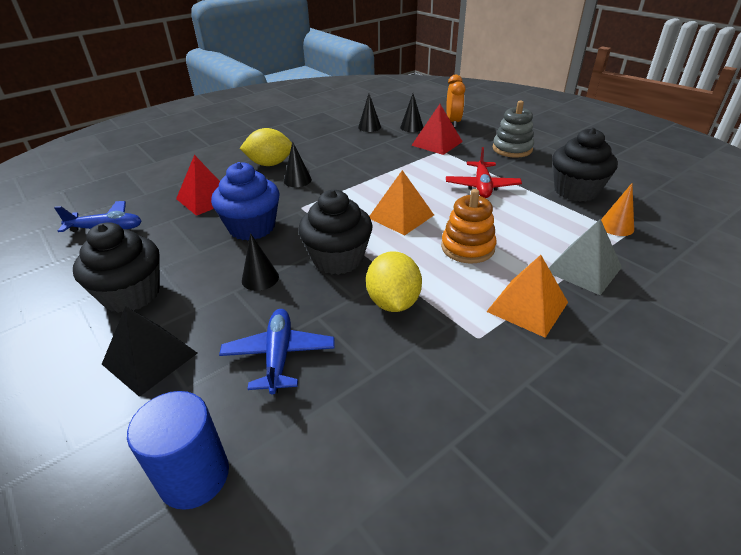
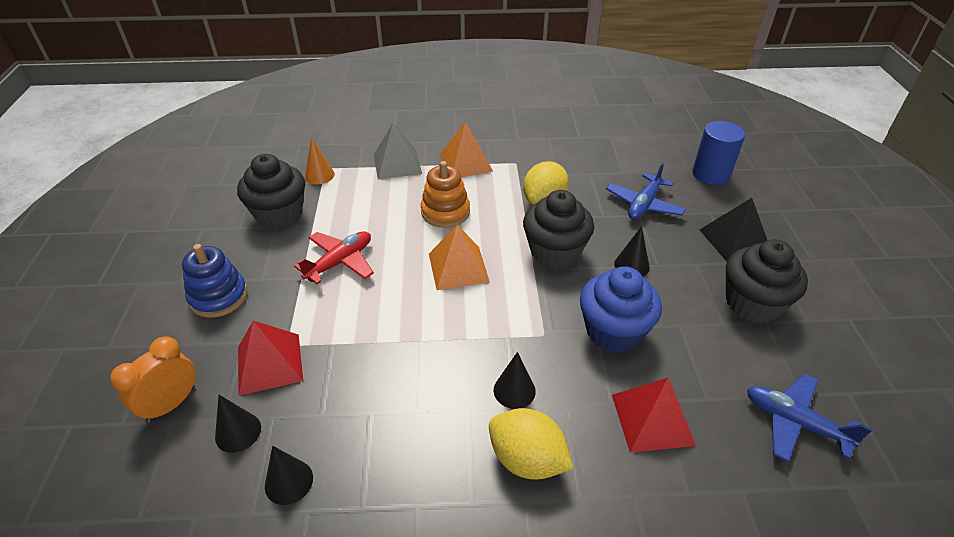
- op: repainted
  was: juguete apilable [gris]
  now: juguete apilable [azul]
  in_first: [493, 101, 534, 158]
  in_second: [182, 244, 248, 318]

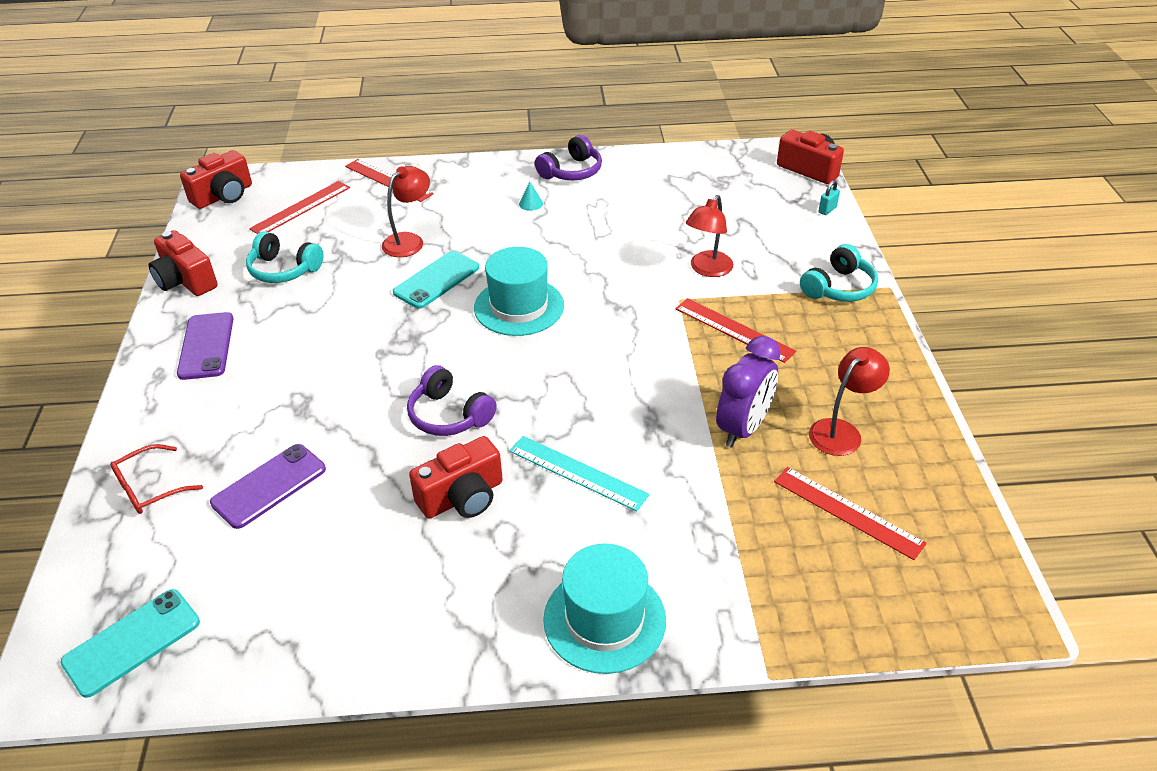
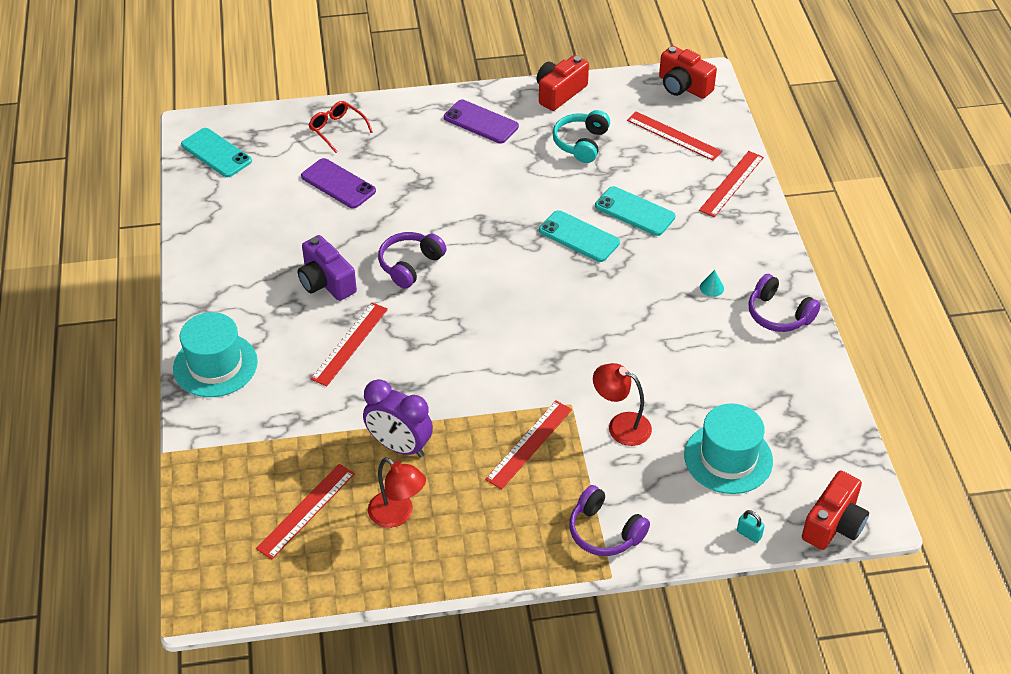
- op: shifted
  was: sombrero [turquesa]
  in_first: [474, 247, 564, 336]
  in_second: [684, 403, 773, 494]
- op: swapped
  was: lámpara [rojo]
  now: móvil [turquesa]
  in_first: [382, 166, 430, 257]
  in_second: [595, 186, 675, 236]
- op: repainted
  was: cámara [rojo]
  now: cámara [morado]
  in_first: [409, 436, 503, 519]
  in_second: [298, 235, 357, 301]
- op: repainted
  was: regla [turquesa]
  now: regla [rojo]
  in_first: [509, 436, 649, 511]
  in_second: [311, 303, 388, 386]
- op: repainted
  was: auriculares [turquesa]
  now: auriculares [morado]
  in_first: [800, 244, 878, 302]
  in_second: [569, 485, 650, 556]
- op: rotated
  was: móvil [morado]
  in_first: [177, 312, 233, 380]
  in_second: [444, 100, 519, 143]
  clockwise: 45

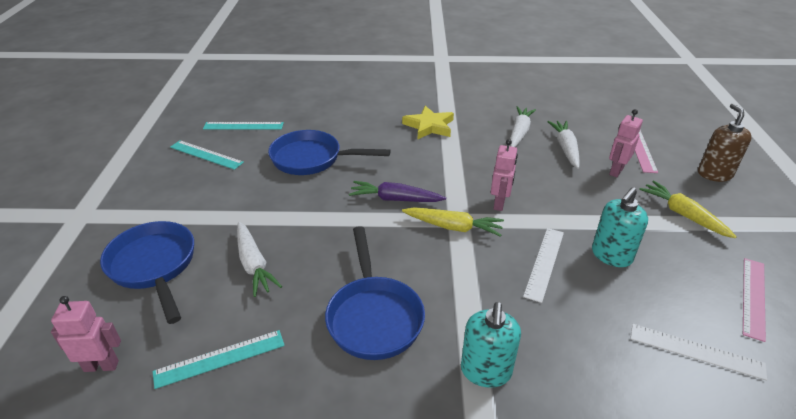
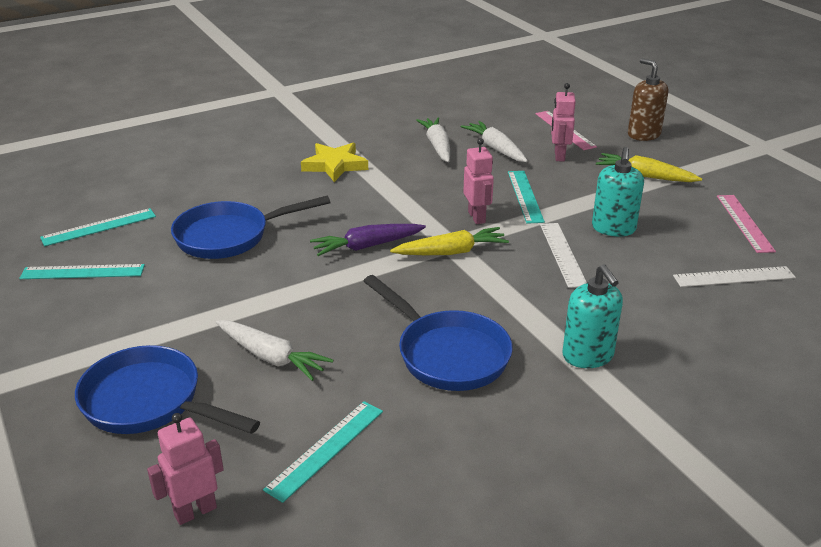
- op: new
  now: regla [turquesa]
  in_second: [508, 171, 545, 224]

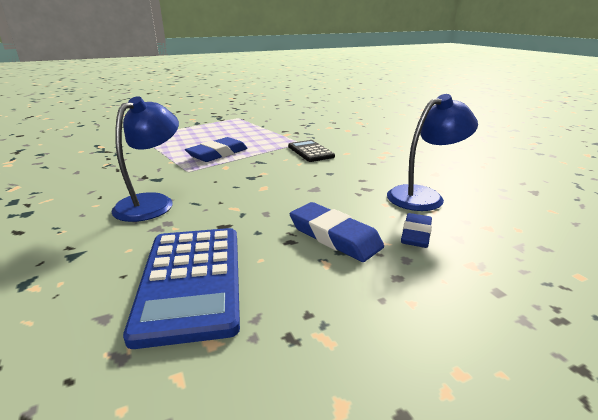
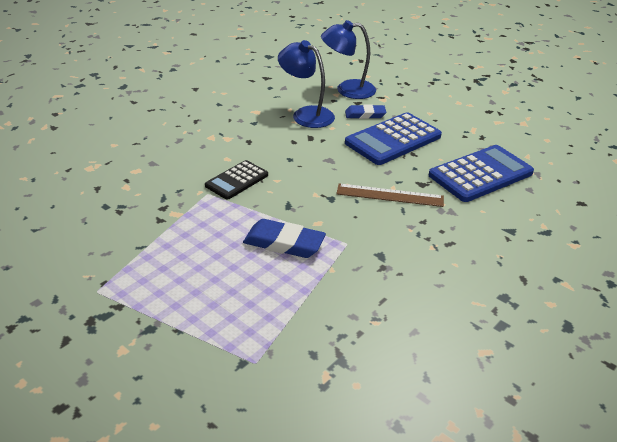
- op: new
  now: regla [marrón]
  in_second: [336, 184, 444, 207]
- op: shifted
  was: lámpara [azul]
  in_first: [111, 96, 179, 222]
  in_second: [321, 20, 376, 99]
- op: swapped
  was: goma de borrar [azul]
  now: calculadora [azul]
  in_first: [290, 202, 384, 262]
  in_second: [345, 112, 442, 165]

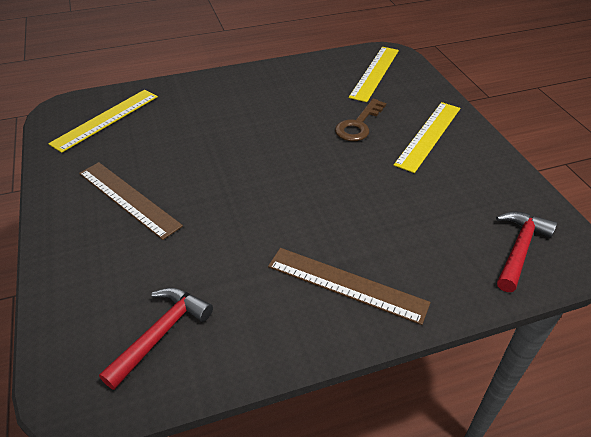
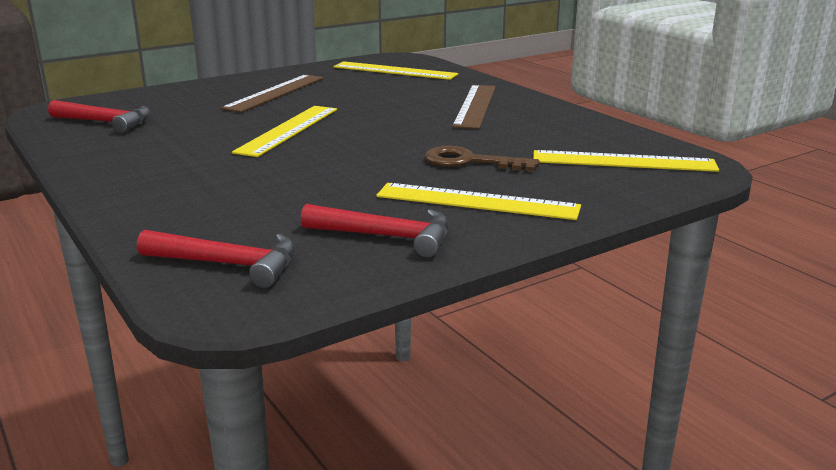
- op: new
  now: regla [amarillo]
  in_second: [232, 106, 337, 157]
- op: new
  now: martillo [rojo]
  in_second: [301, 204, 449, 258]
- op: shifted
  was: regla [marrón]
  in_first: [268, 248, 431, 325]
  in_second: [452, 85, 496, 129]

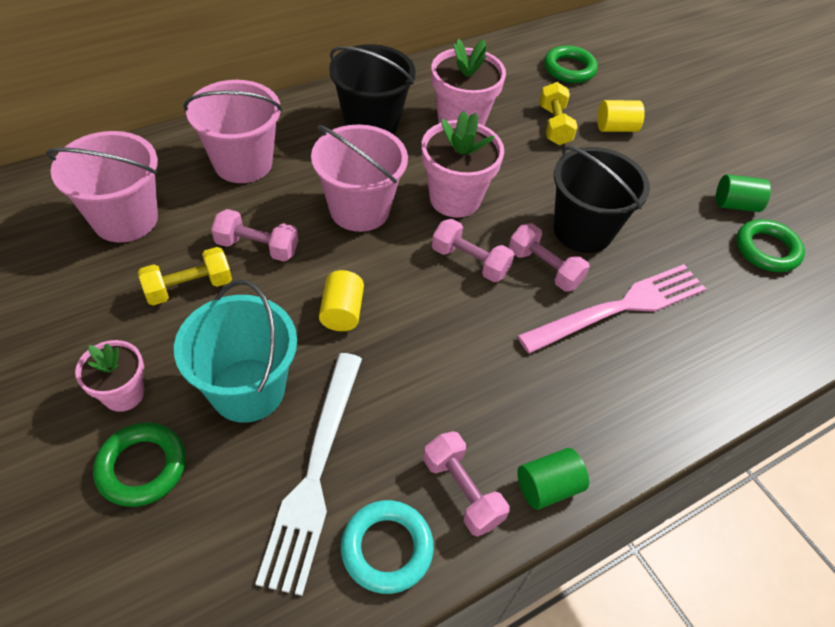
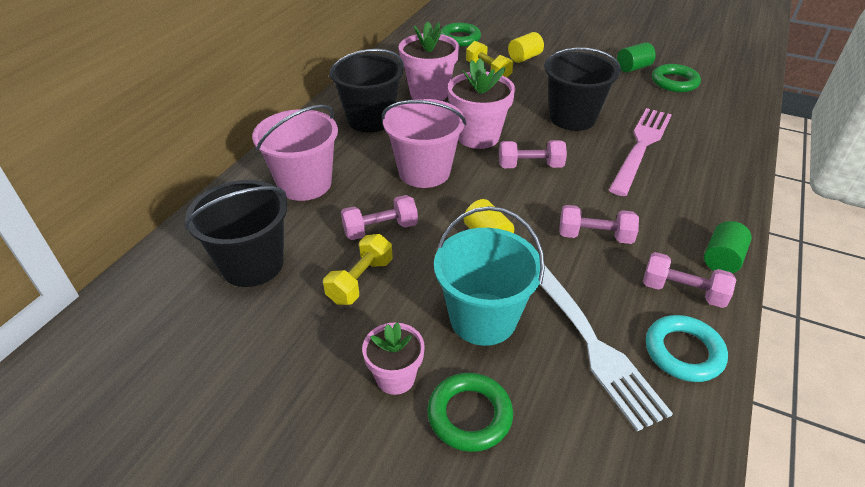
- op: shifted
  was: mancuerna [rosa]
  in_first: [509, 223, 590, 292]
  in_second: [559, 205, 639, 244]
- op: repainted
  was: balde [rosa]
  now: balde [negro]
  in_first: [46, 131, 158, 243]
  in_second: [185, 180, 287, 287]

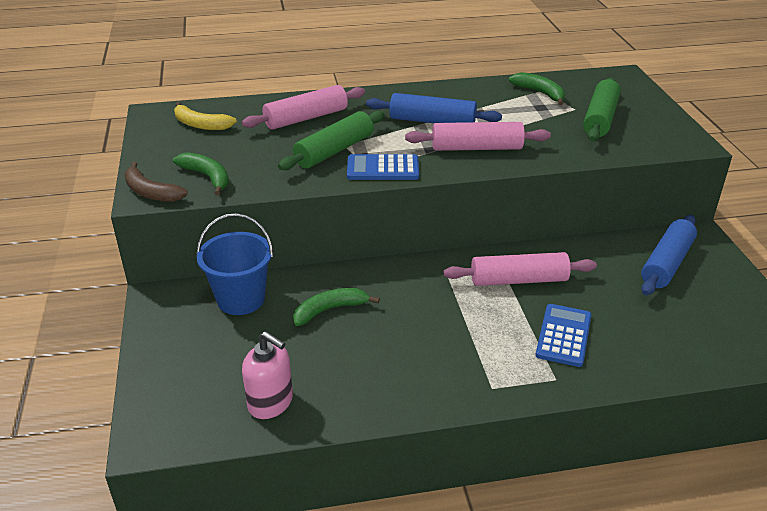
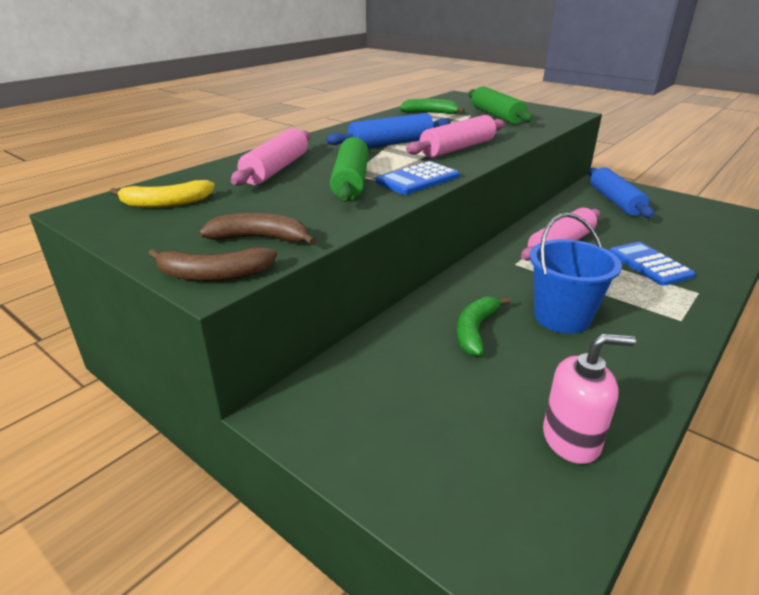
- op: shifted
  was: balde [azul]
  in_first: [197, 213, 273, 315]
  in_second: [530, 213, 622, 334]
- op: repainted
  was: plátano [verde]
  now: plátano [marrón]
  in_first: [173, 152, 229, 196]
  in_second: [199, 213, 316, 245]

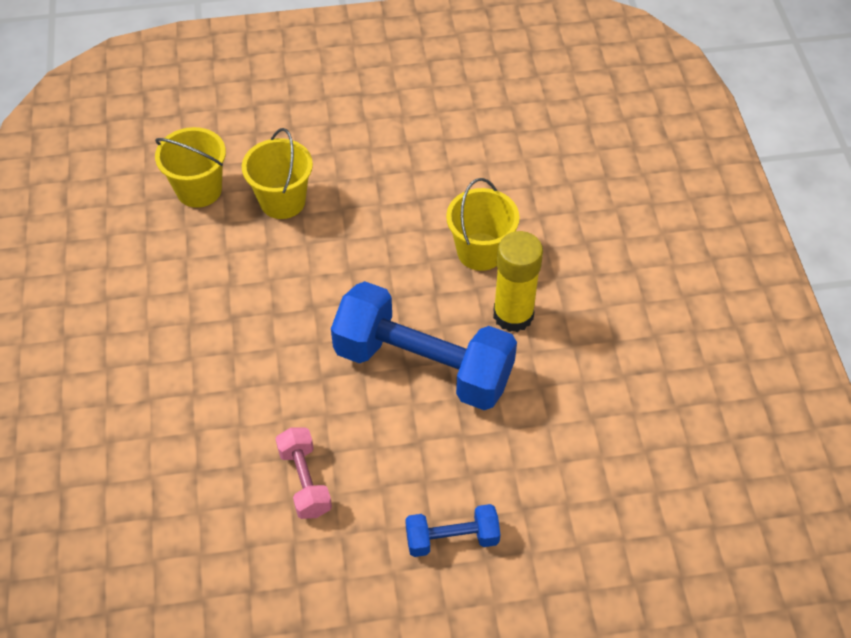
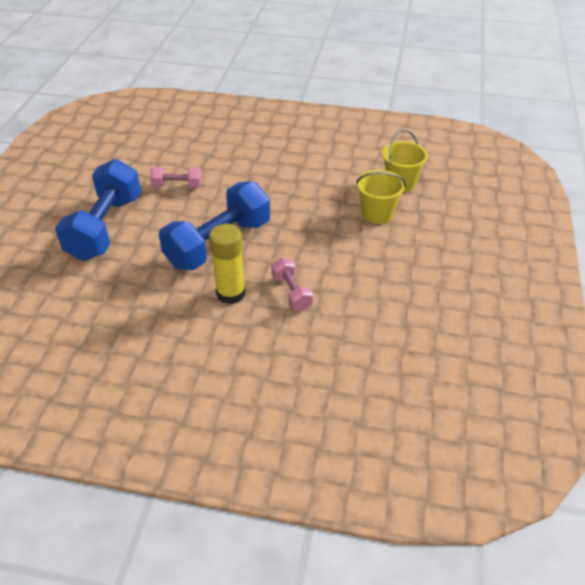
- op: swapped
  was: balde [amarillo]
  now: mancuerna [rosa]
  in_first: [446, 178, 519, 271]
  in_second: [271, 258, 313, 311]
- op: scaled
  was: mancuerna [azul]
  in_first: [405, 504, 501, 557]
  in_second: [55, 159, 141, 261]
  ratio: 2.09

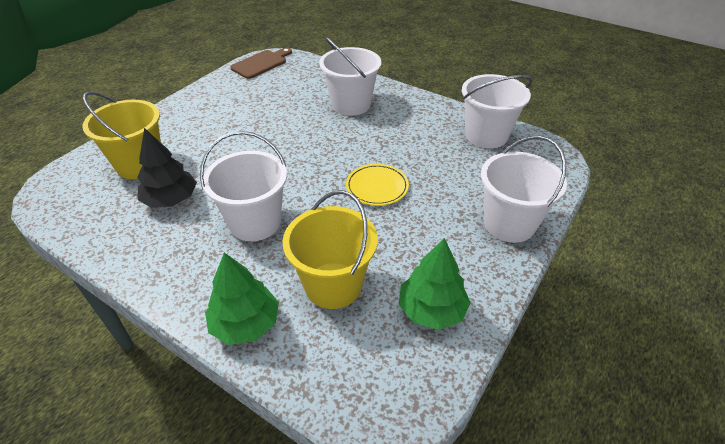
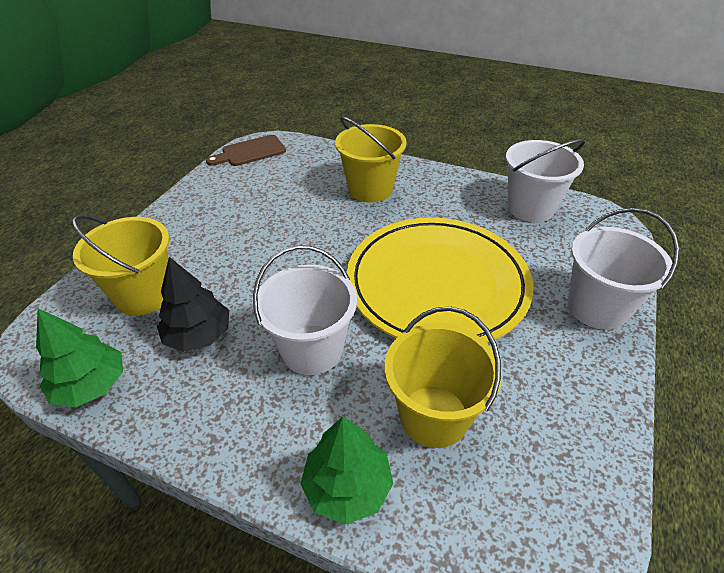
- op: shifted
  was: árbol [verde]
  in_first: [399, 238, 471, 330]
  in_second: [36, 308, 123, 407]
- op: repainted
  was: balde [blanco]
  now: balde [amarillo]
  in_first: [319, 37, 381, 116]
  in_second: [335, 116, 407, 203]
- op: rotated
  was: tabla de cortar [marrón]
  in_first: [230, 48, 292, 79]
  in_second: [206, 135, 286, 166]
  clockwise: -150
- op: scaled
  was: plato [amarillo]
  in_first: [346, 164, 409, 206]
  in_second: [347, 217, 533, 343]
  ratio: 2.5

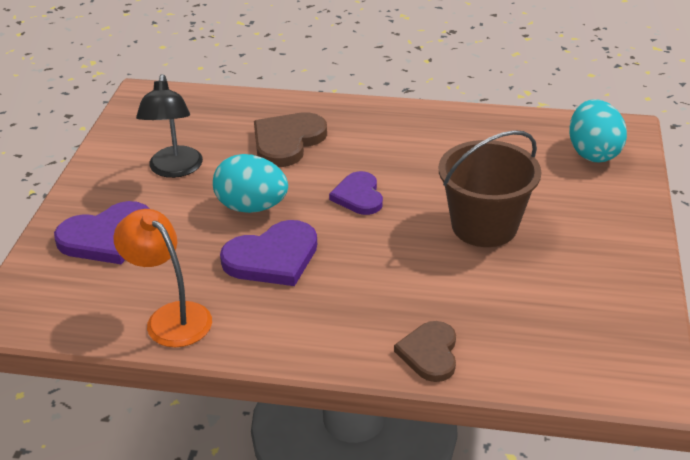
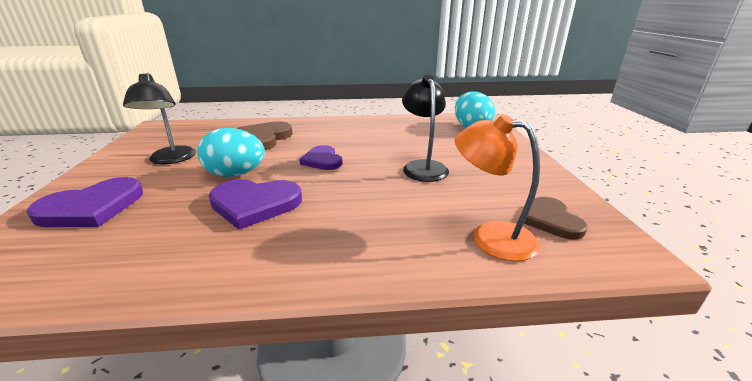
- op: shifted
  was: lámpara [naranja]
  in_first: [113, 209, 212, 347]
  in_second: [455, 114, 540, 261]
- op: shifted
  was: corazón [marrón]
  in_first: [394, 321, 456, 382]
  in_second: [524, 197, 587, 240]
- op: swapped
  was: balde [marrón]
  now: lámpara [negro]
  in_first: [439, 130, 542, 247]
  in_second: [402, 74, 449, 182]
- op: rotated
  was: corazón [morado]
  in_first: [220, 220, 317, 286]
  in_second: [209, 179, 302, 230]
  clockwise: 45

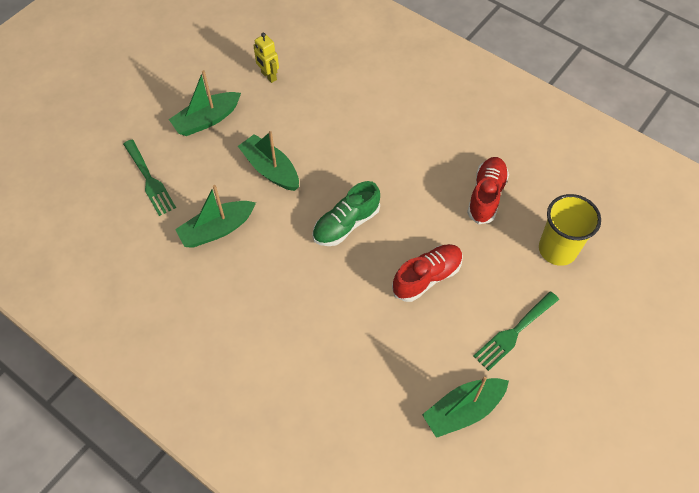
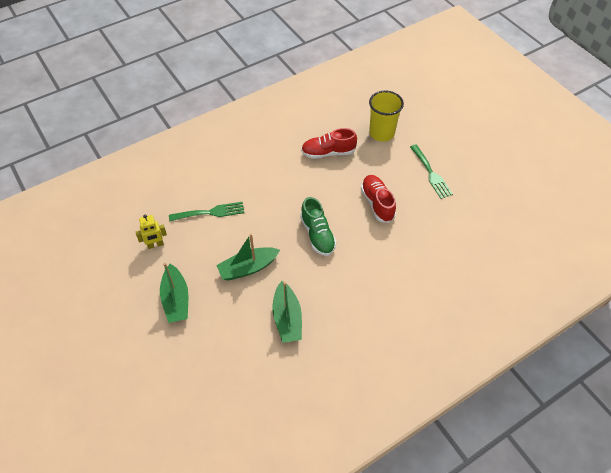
- op: gone
  was: barco [verde]
  in_first: [422, 377, 509, 438]
- op: shifted
  was: tenedor [verde]
  in_first: [123, 140, 176, 216]
  in_second: [169, 202, 244, 221]
- op: rotated
  was: zapato [rojo]
  in_first: [467, 157, 509, 224]
  in_second: [301, 128, 357, 159]
  clockwise: -45

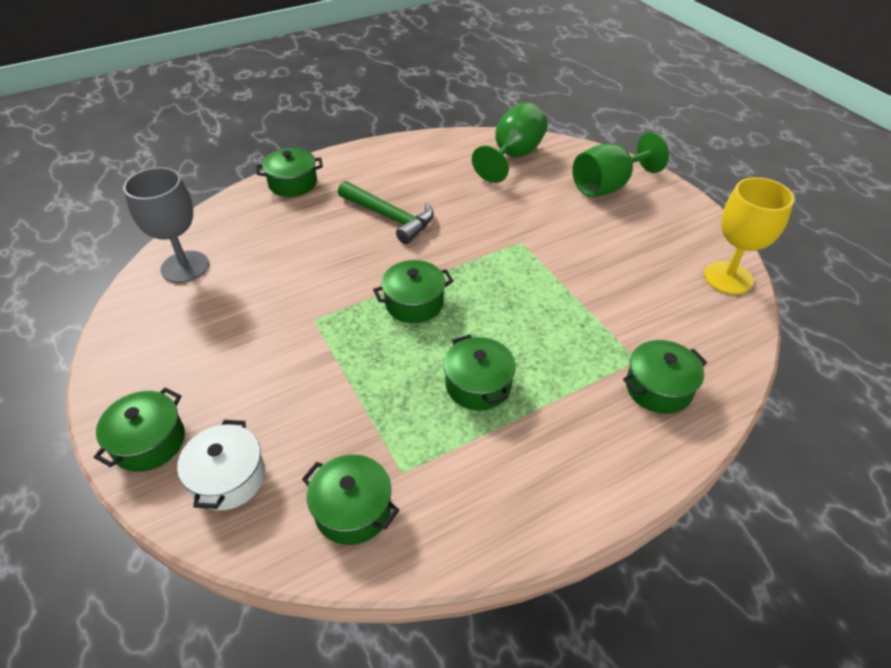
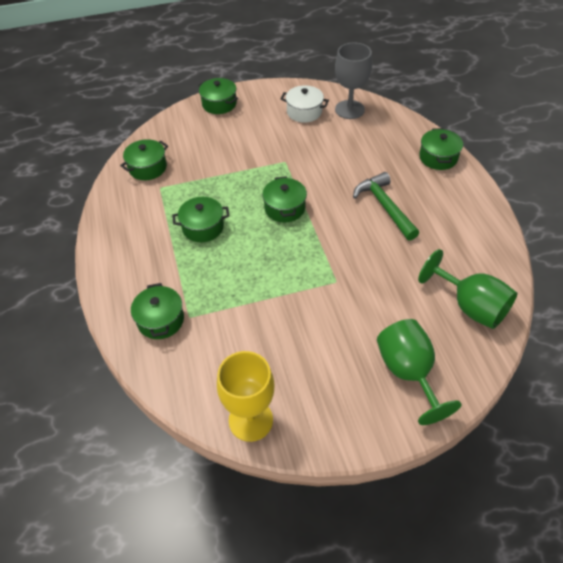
- op: shifted
  was: olla [blanco]
  in_first: [177, 420, 265, 510]
  in_second: [281, 85, 329, 123]
- op: rotated
  was: martillo [verde]
  in_first: [338, 181, 434, 244]
  in_second: [353, 172, 419, 241]
  clockwise: 105

